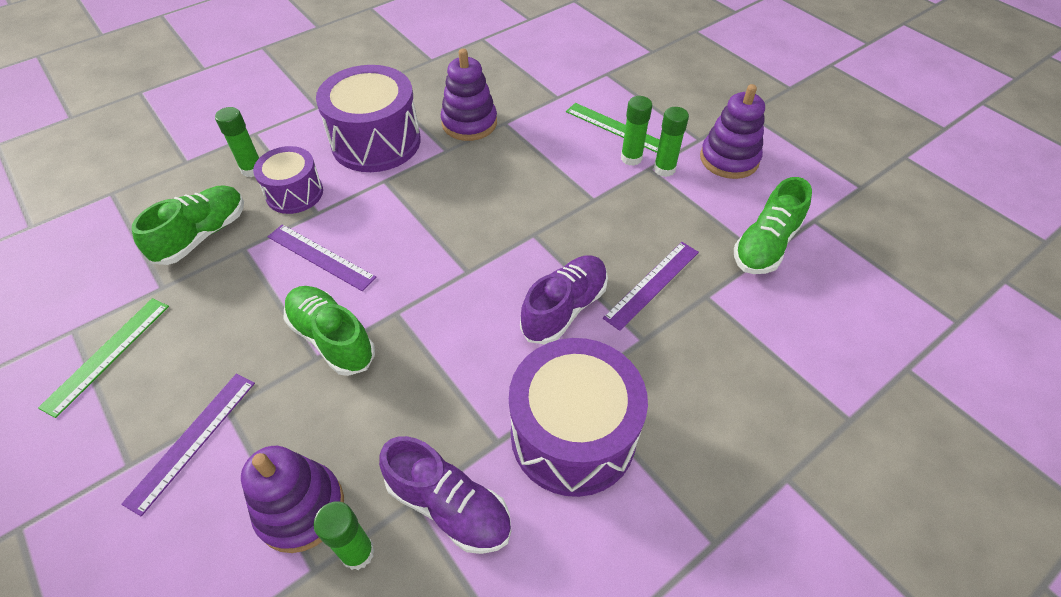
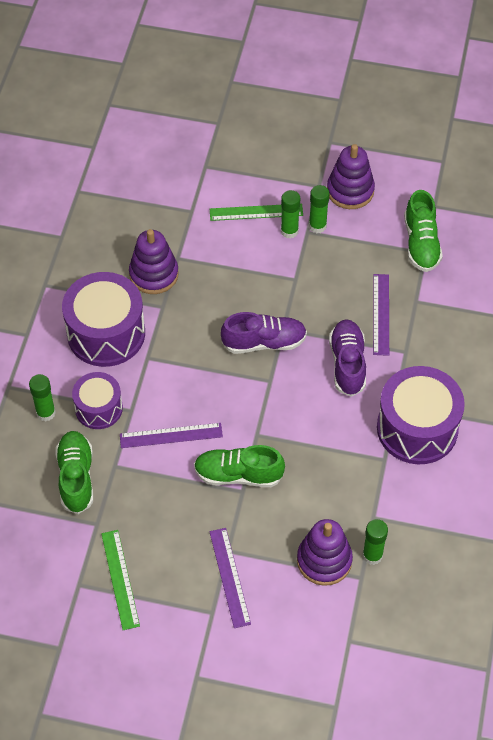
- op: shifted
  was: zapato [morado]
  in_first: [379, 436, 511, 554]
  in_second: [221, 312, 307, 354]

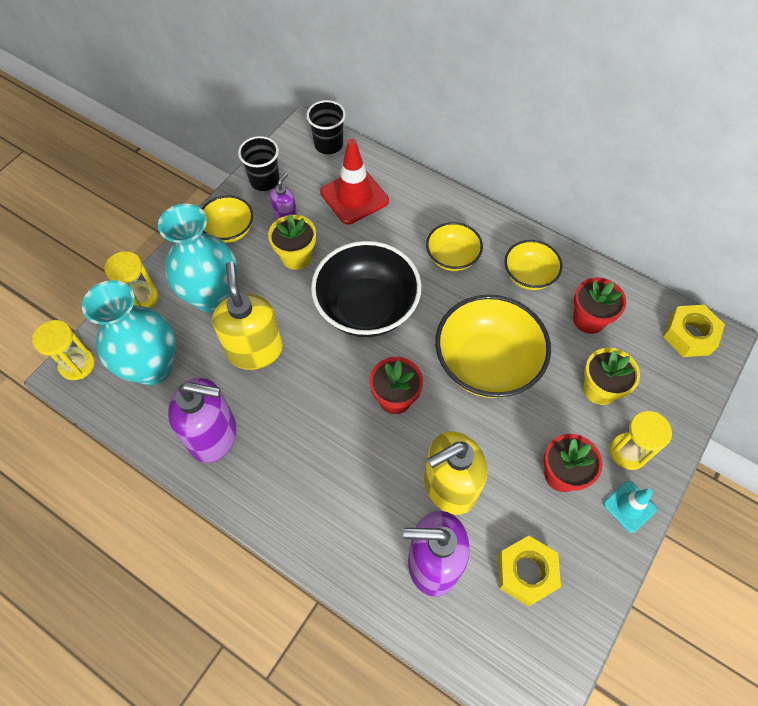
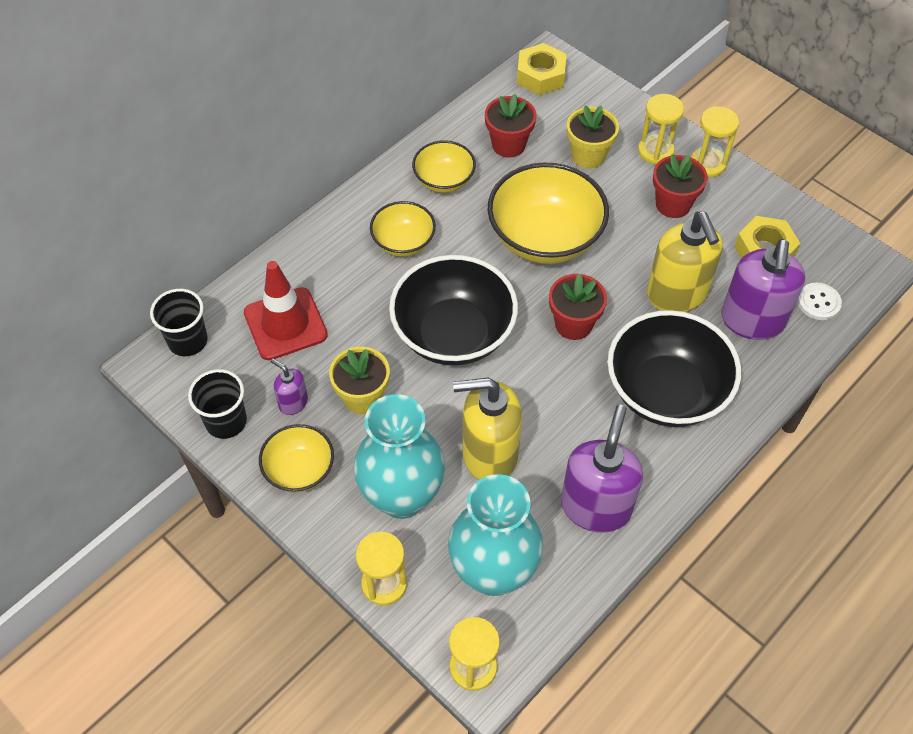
- op: new
  now: cuenco [negro]
  in_second: [607, 310, 741, 427]
- op: new
  now: botón [blanco]
  in_second: [797, 283, 842, 320]
- op: swapped
  was: cono de tráfico [turquesa]
  now: reloj de arena [amarillo]
  in_first: [603, 481, 657, 533]
  in_second: [691, 106, 739, 177]

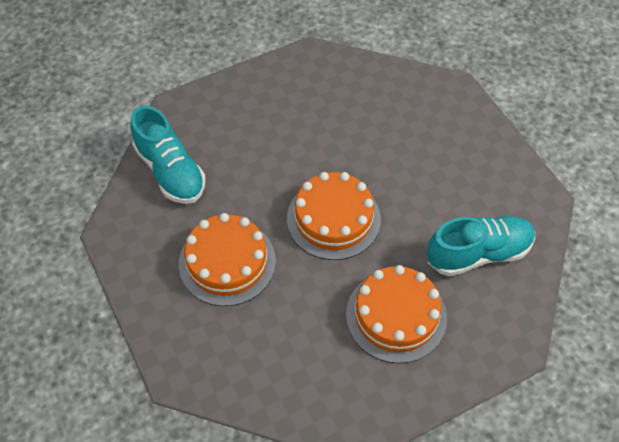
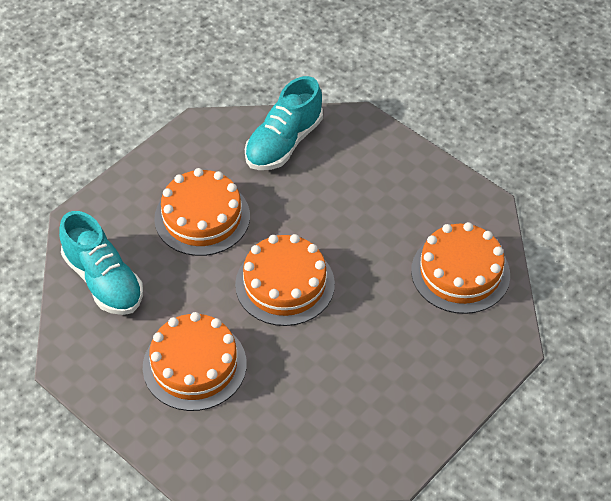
- op: new
  now: tarta [naranja]
  in_second: [411, 222, 510, 314]
- op: shifted
  was: zapato [turquesa]
  in_first: [427, 216, 535, 276]
  in_second: [59, 211, 143, 315]

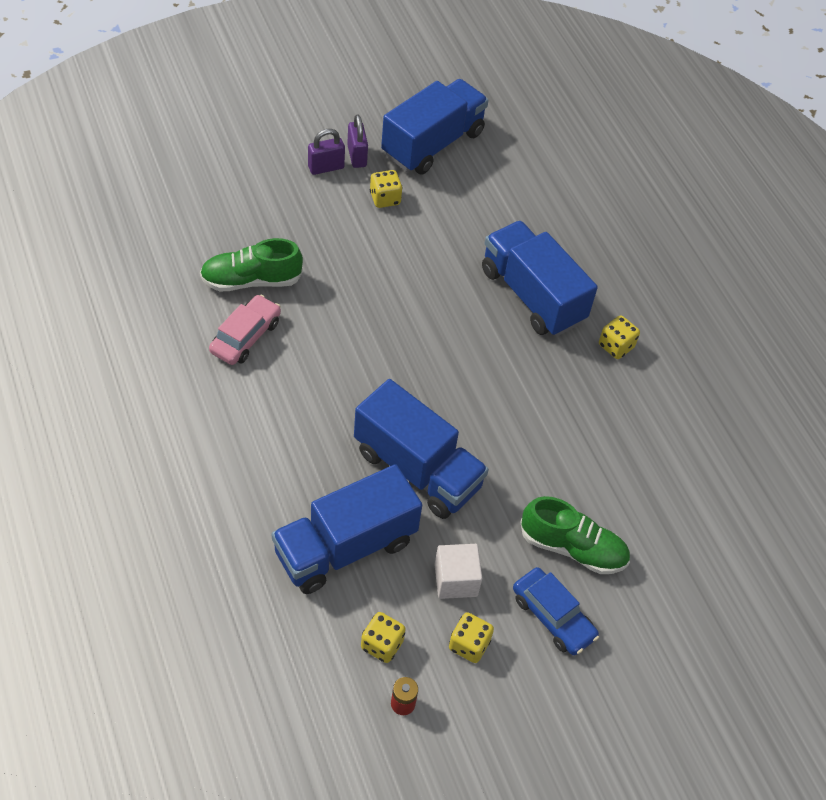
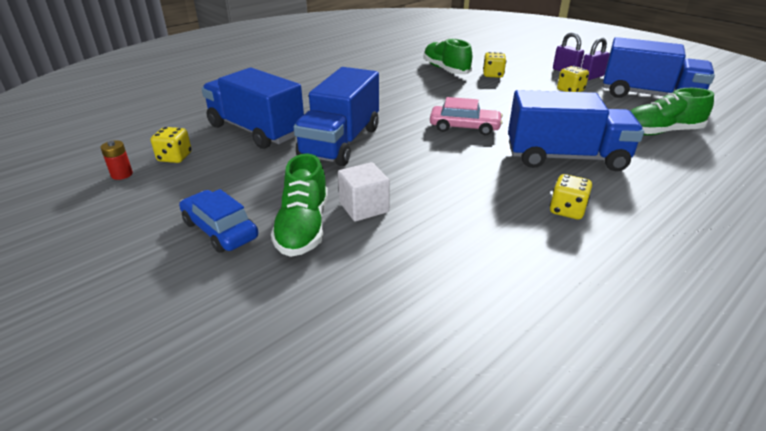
- op: new
  now: zapato [verde]
  in_second: [631, 88, 714, 135]
- op: shifted
  was: coche [rosa]
  in_first: [209, 295, 281, 365]
  in_second: [430, 97, 503, 135]
- op: shifted
  was: cubo [blanco]
  in_first: [434, 544, 482, 599]
  in_second: [338, 162, 390, 222]
- op: shifted
  was: dado [amarillo]
  in_first: [449, 612, 494, 663]
  in_second: [483, 52, 506, 78]
- op: rotated
  was: camión [azul]
  in_first: [482, 221, 598, 337]
  in_second: [508, 90, 644, 171]
  clockwise: 60
- op: rotated
  was: coche [azul]
  in_first: [513, 567, 599, 655]
  in_second: [179, 189, 258, 253]
  clockwise: 105

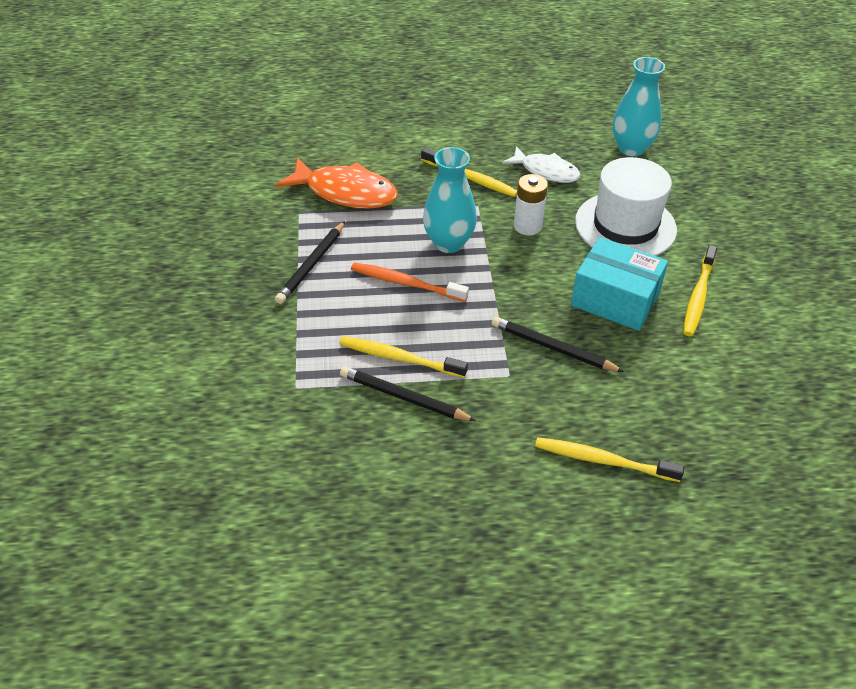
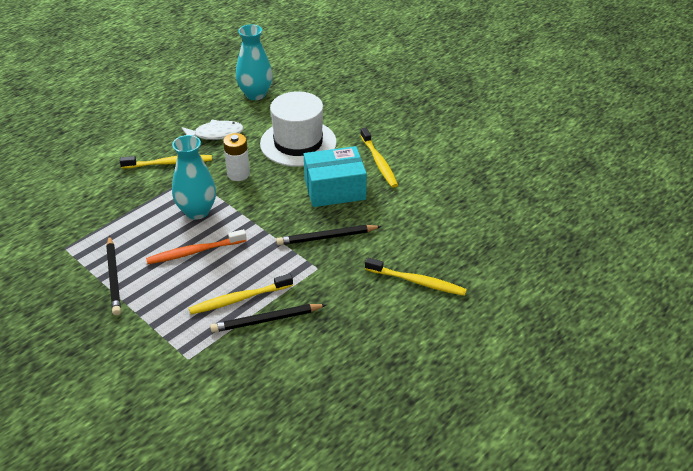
- op: gone
  was: pez [naranja]
  in_first: [275, 157, 398, 209]
- op: rotated
  was: cepillo de dientes [amarillo]
  in_first: [535, 437, 685, 482]
  in_second: [365, 258, 467, 296]
  clockwise: -135

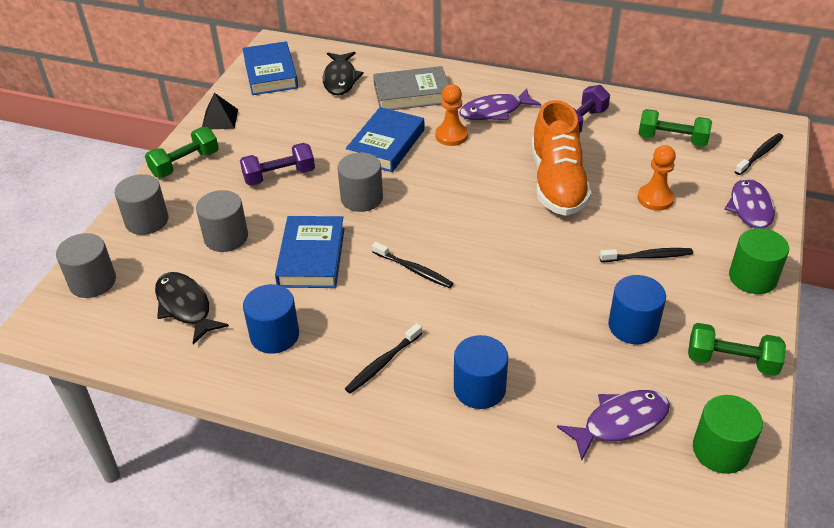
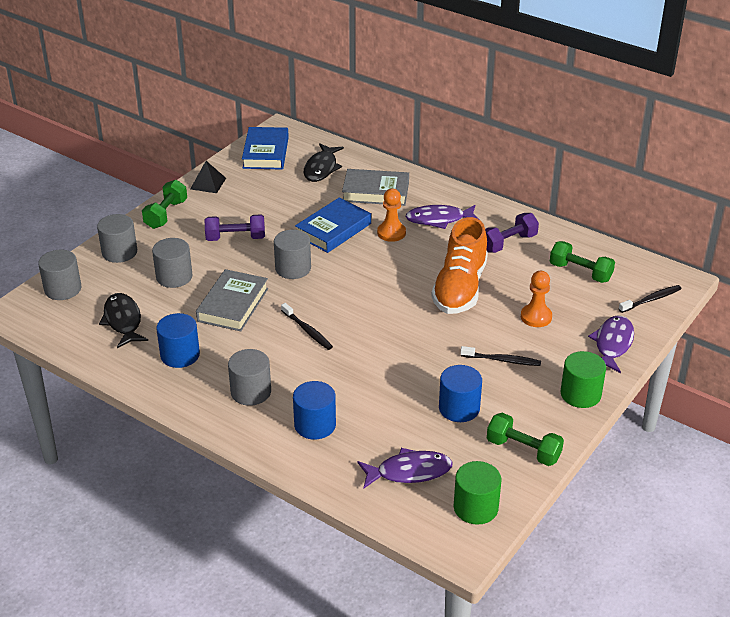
- op: swapped
  was: cepillo de dientes [negro]
  now: cilindro [gris]
  in_first: [345, 323, 422, 394]
  in_second: [228, 349, 271, 406]
- op: repainted
  was: libro [azul]
  now: libro [gris]
  in_first: [275, 216, 345, 288]
  in_second: [196, 269, 268, 331]
- op: rotated
  was: mancuerna [verde]
  in_first: [145, 127, 219, 178]
  in_second: [142, 180, 187, 229]
  clockwise: -45

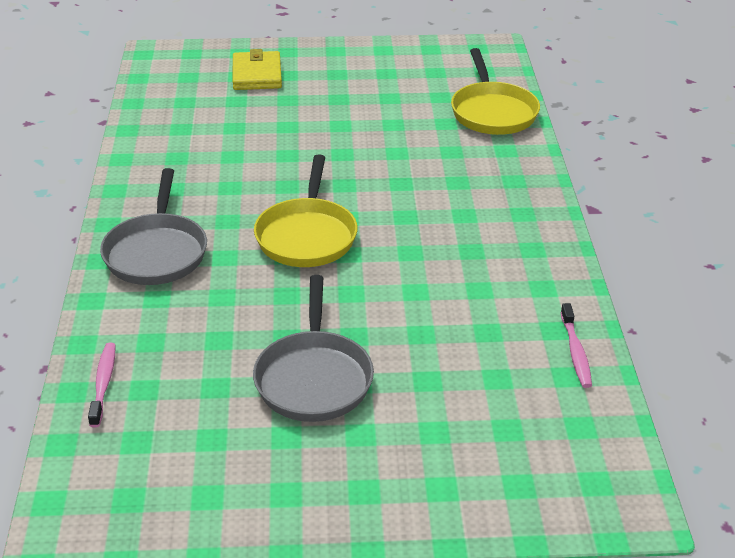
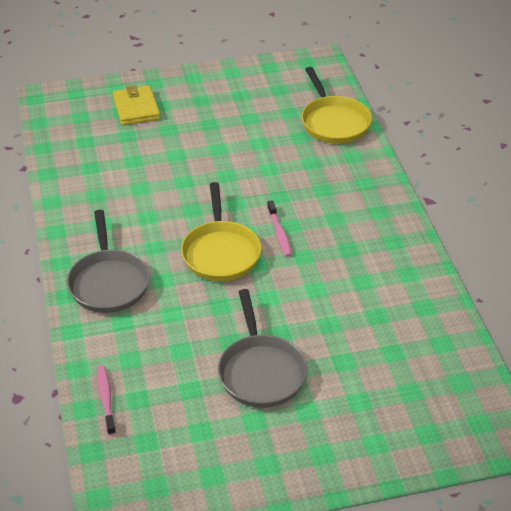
- op: shifted
  was: cepillo de dientes [rosa]
  in_first: [561, 303, 592, 388]
  in_second: [267, 200, 292, 257]

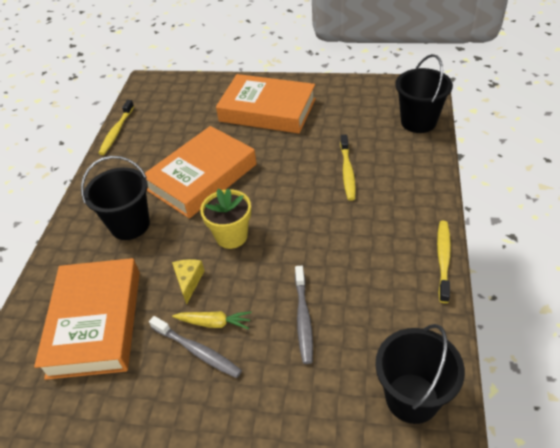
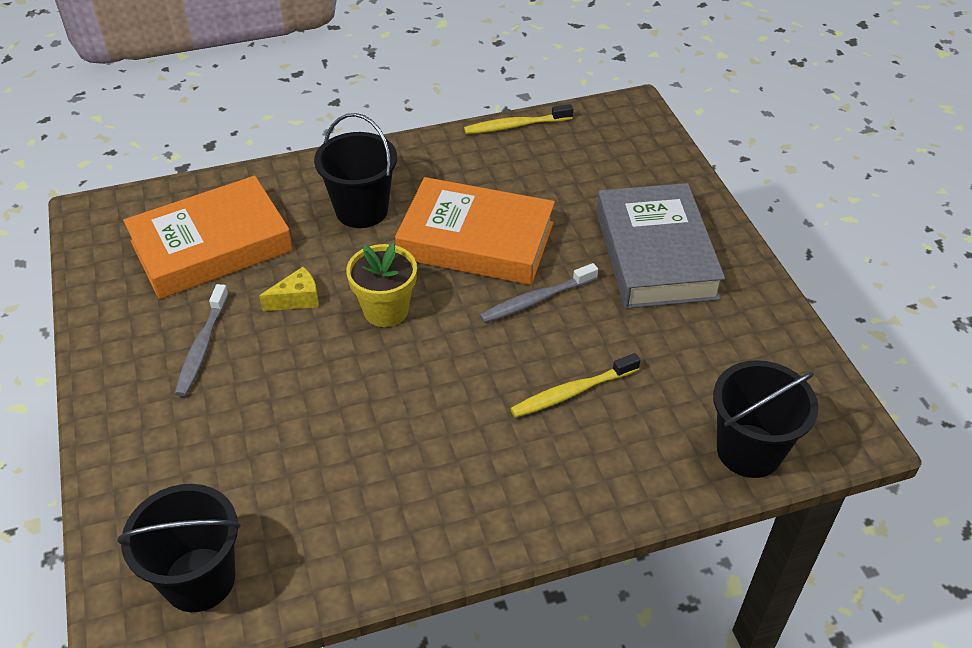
- op: gone
  was: zanahoria [amarillo]
  in_first: [172, 311, 252, 330]
- op: gone
  was: cepillo de dientes [amarillo]
  in_first: [437, 221, 451, 303]
- op: shifted
  was: cepillo de dientes [gris]
  in_first: [295, 266, 313, 364]
  in_second: [480, 263, 598, 323]
- op: repainted
  was: libro [naranja]
  now: libro [gris]
  in_first: [216, 74, 316, 133]
  in_second: [596, 183, 725, 309]

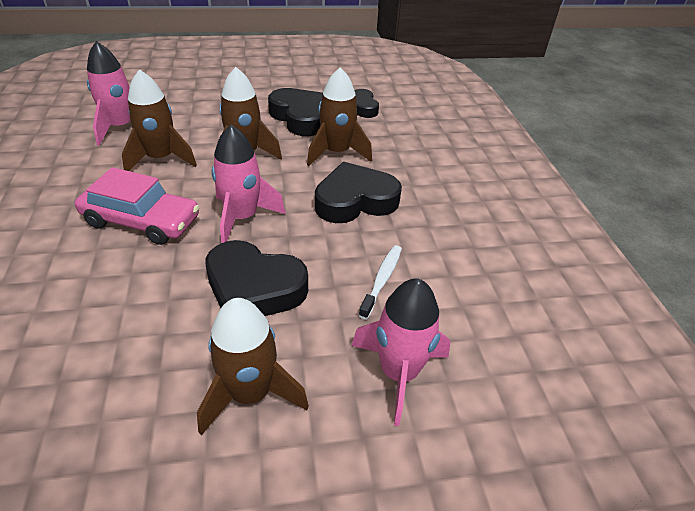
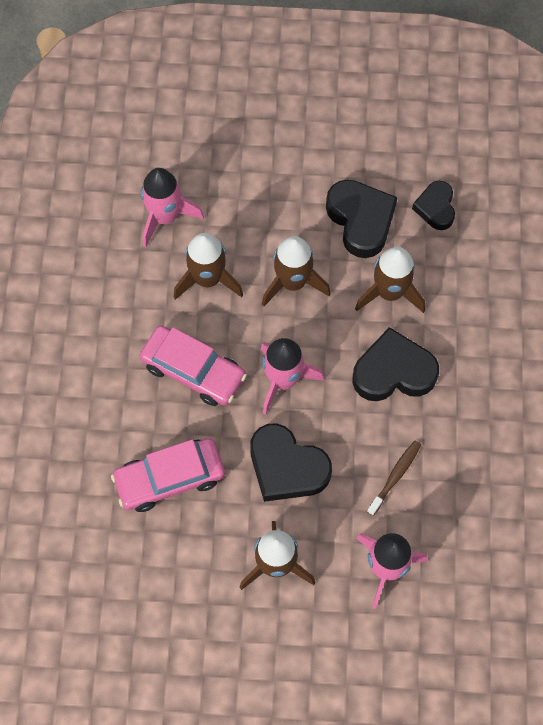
- op: new
  now: coche [rosa]
  in_second: [111, 438, 225, 512]
- op: repainted
  was: cepillo de dientes [blanco]
  now: cepillo de dientes [marrón]
  in_first: [358, 245, 402, 319]
  in_second: [367, 440, 421, 516]

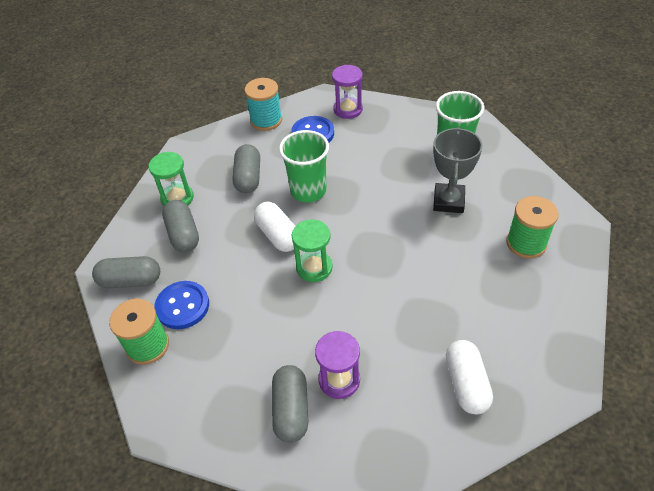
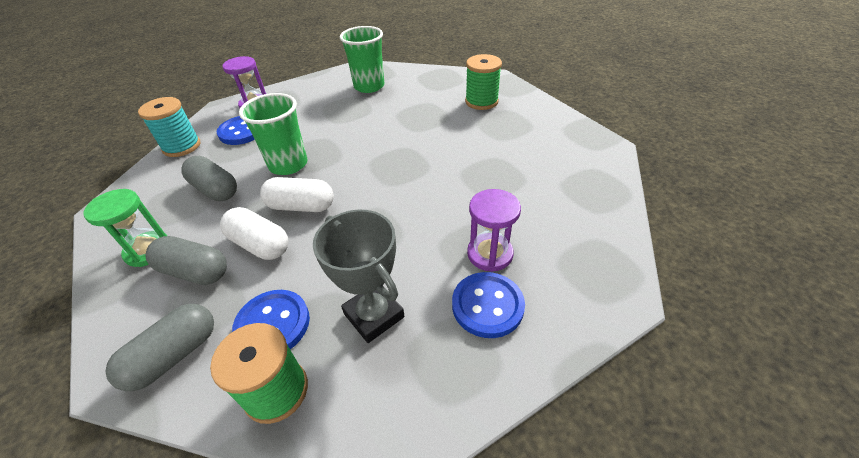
- op: gone
  was: reloj de arena [verde]
  in_first: [292, 219, 332, 282]
- op: shifted
  was: trofeo [gris]
  in_first: [433, 127, 483, 213]
  in_second: [313, 210, 405, 343]
- op: shifted
  was: cápsula [blanco]
  in_first: [446, 340, 493, 414]
  in_second: [220, 207, 288, 260]
- op: swapped
  was: cápsula [gris]
  now: botón [azul]
  in_first: [272, 365, 308, 443]
  in_second: [452, 272, 525, 338]

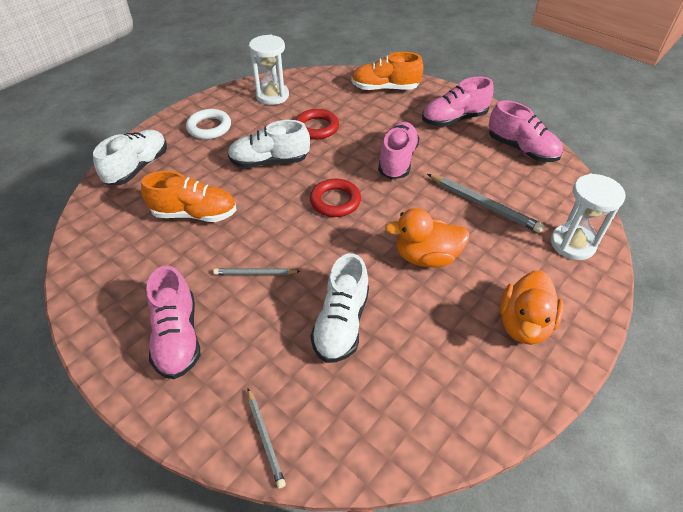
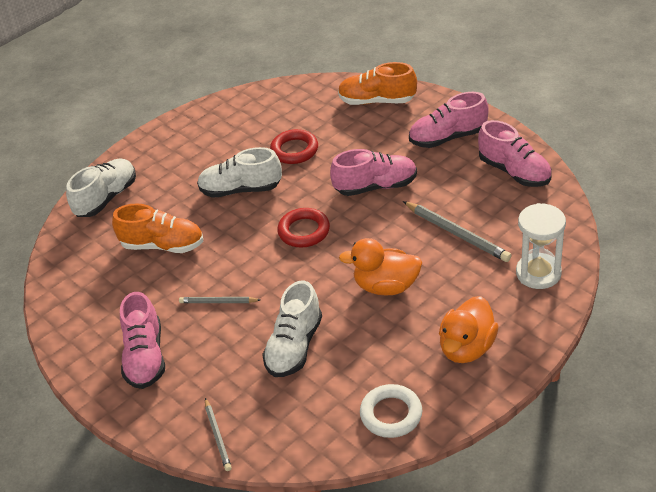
- op: gone
  was: reloj de arena [blanco]
  in_first: [249, 35, 289, 105]
- op: shifted
  was: anillo [blanco]
  in_first: [186, 109, 231, 139]
  in_second: [360, 384, 422, 438]
- op: rotated
  was: zapato [rosa]
  in_first: [378, 122, 420, 179]
  in_second: [330, 149, 417, 196]
  clockwise: 60

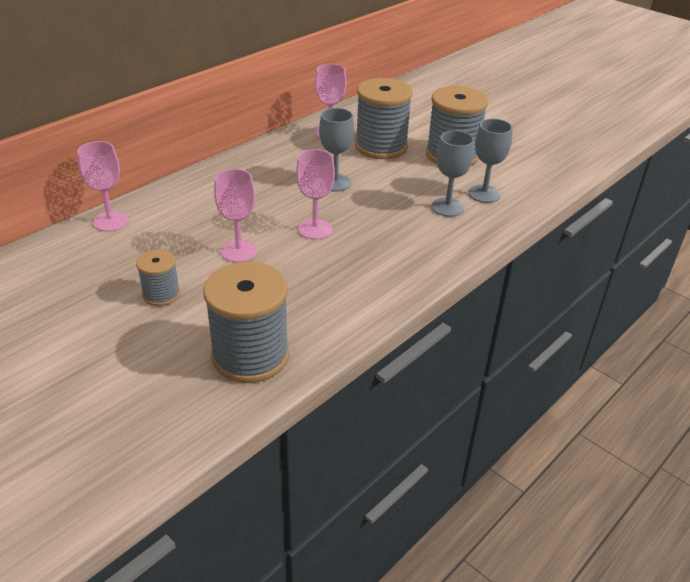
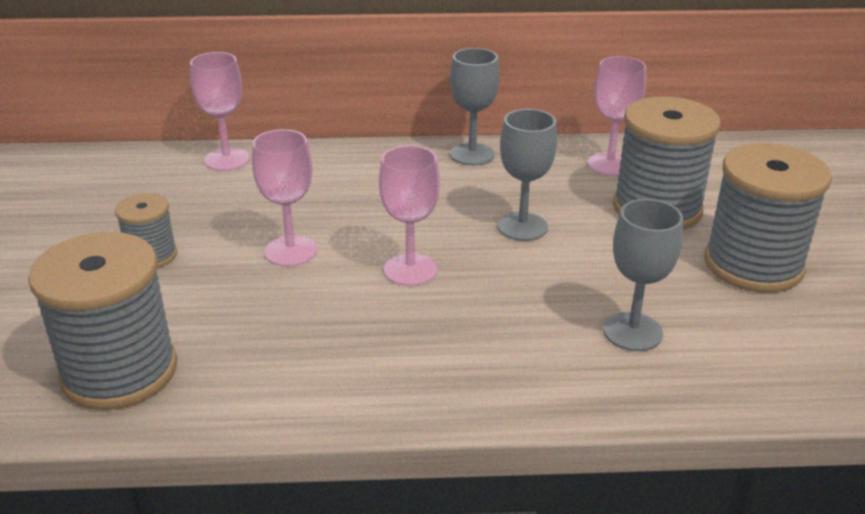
- op: shifted
  was: copa [gris]
  in_first: [468, 119, 513, 203]
  in_second: [450, 48, 500, 166]

